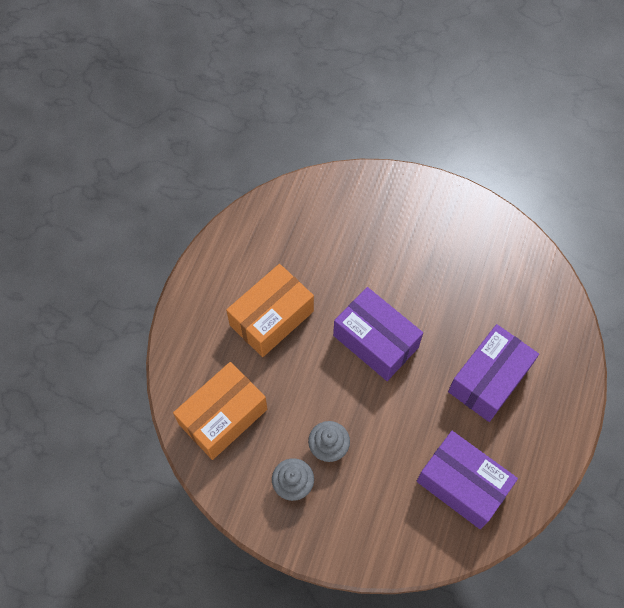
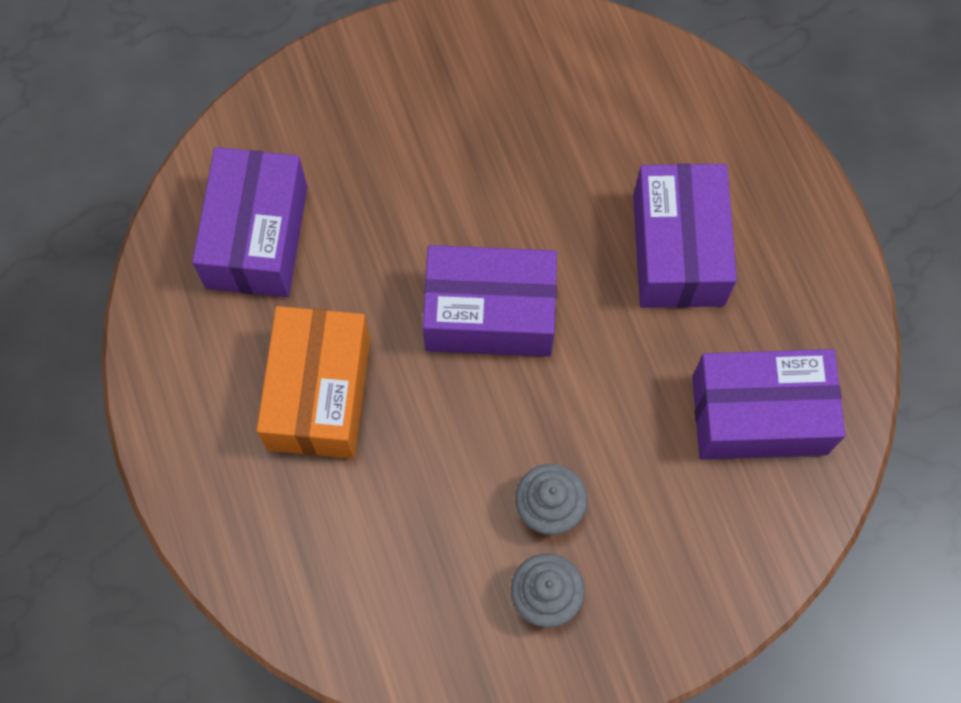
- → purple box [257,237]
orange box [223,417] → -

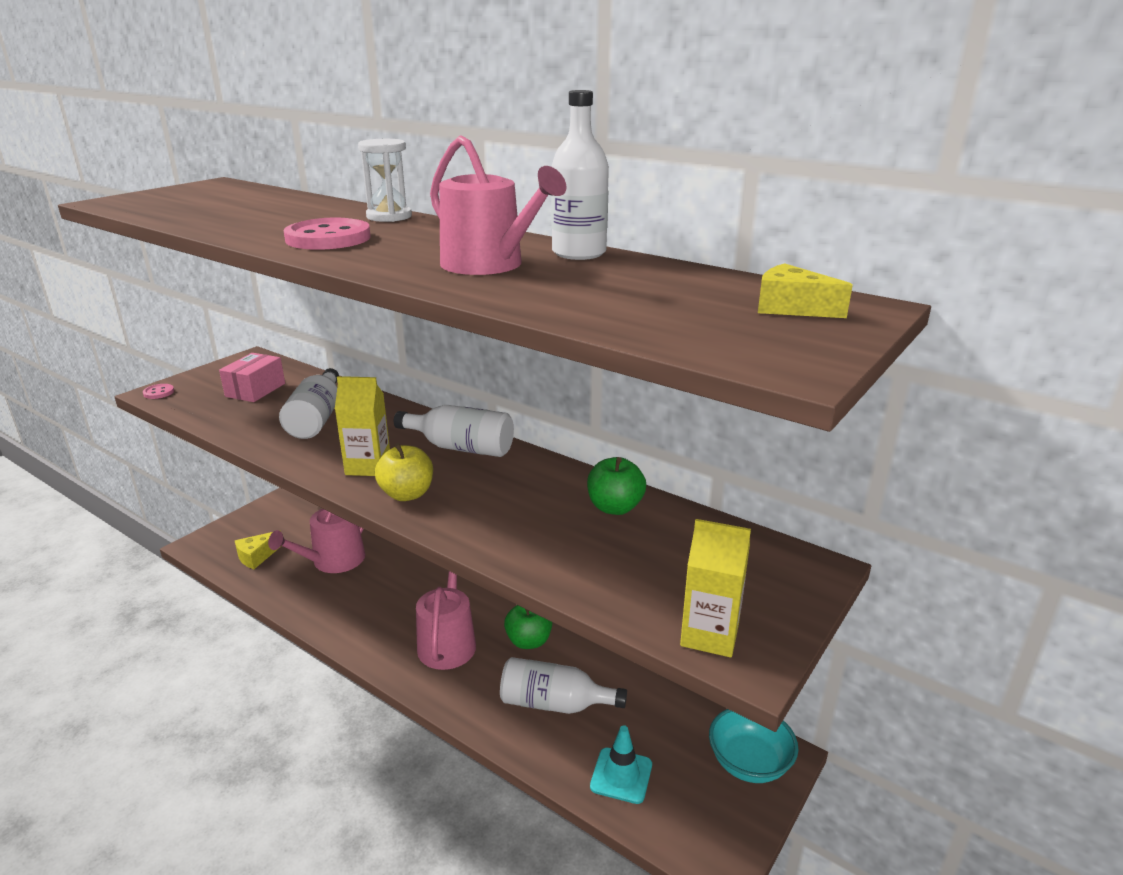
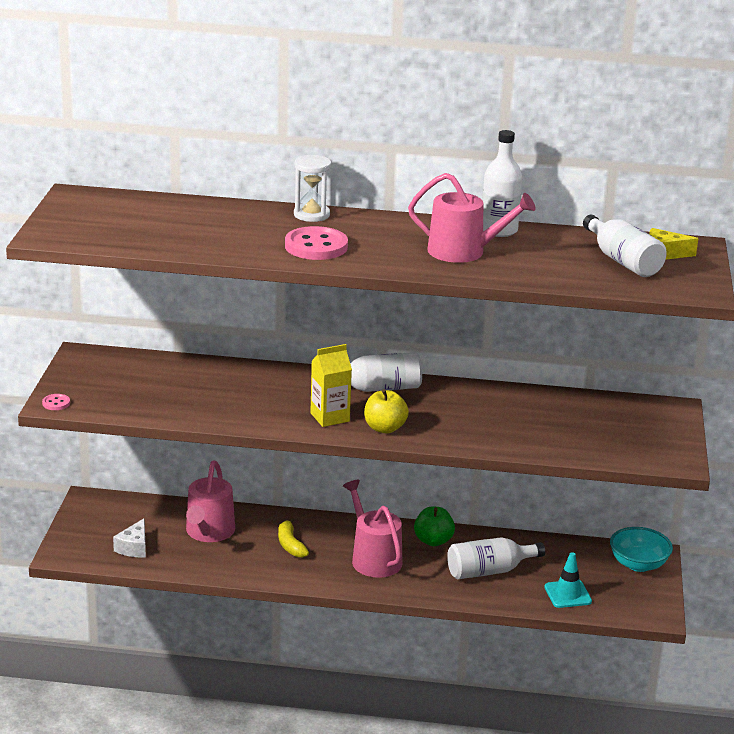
yellow cheese [257,556] → white cheese [134,547]
- → yellow banana [290,545]
white bottle [317,419] → white bottle [623,261], moved
pink box [255,390] → -
green apple [615,507] → -
yellow carton [709,635] → -

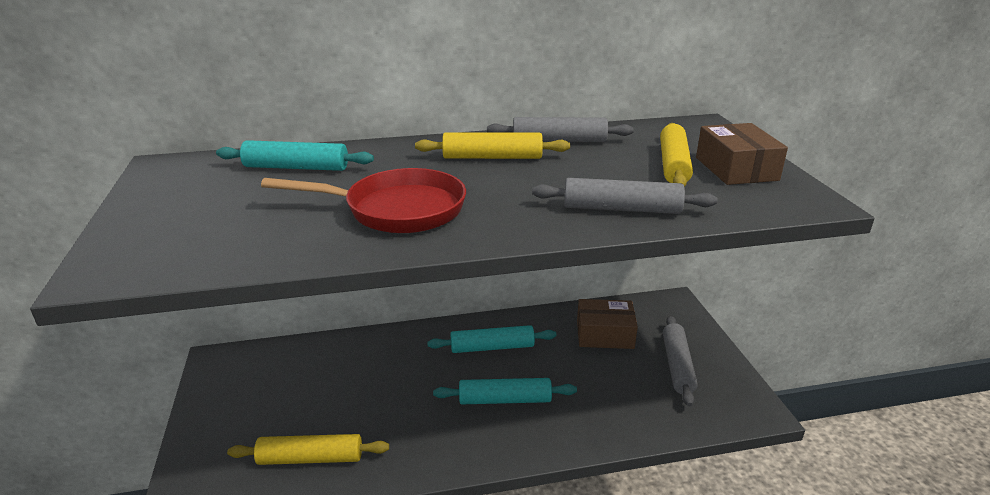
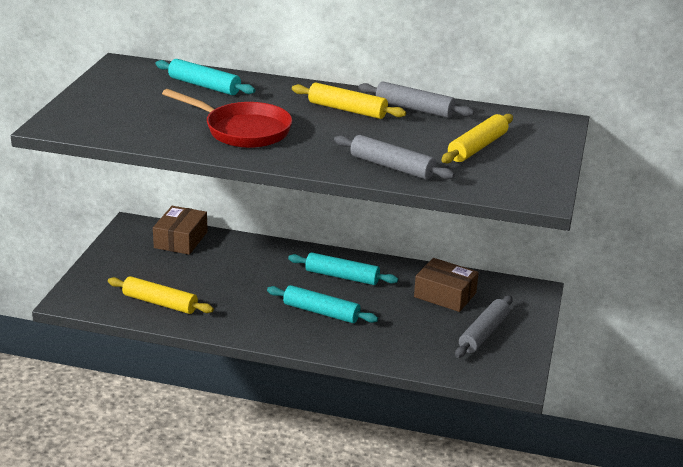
brown box [736,169] → brown box [180,240], moved

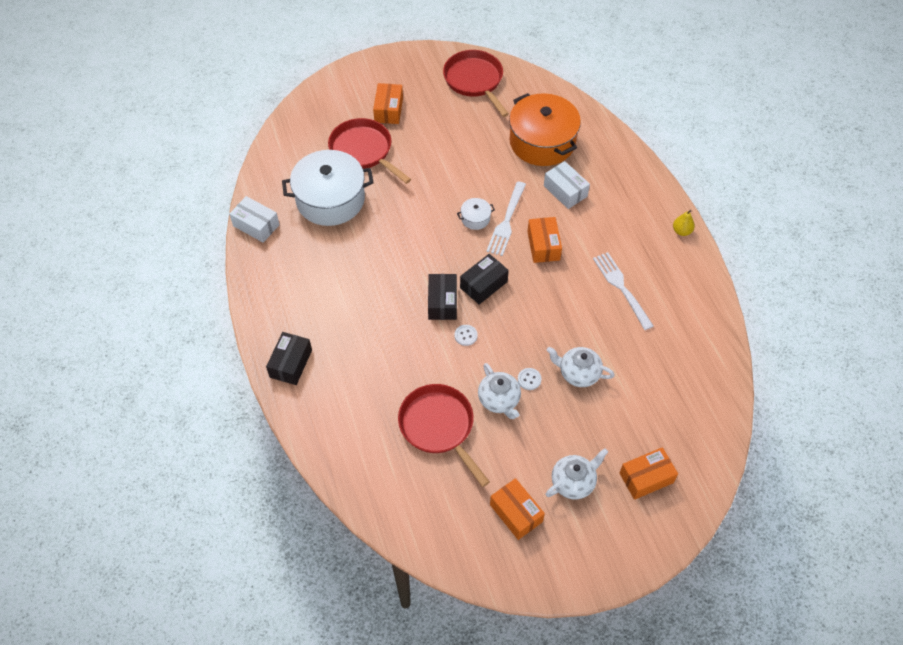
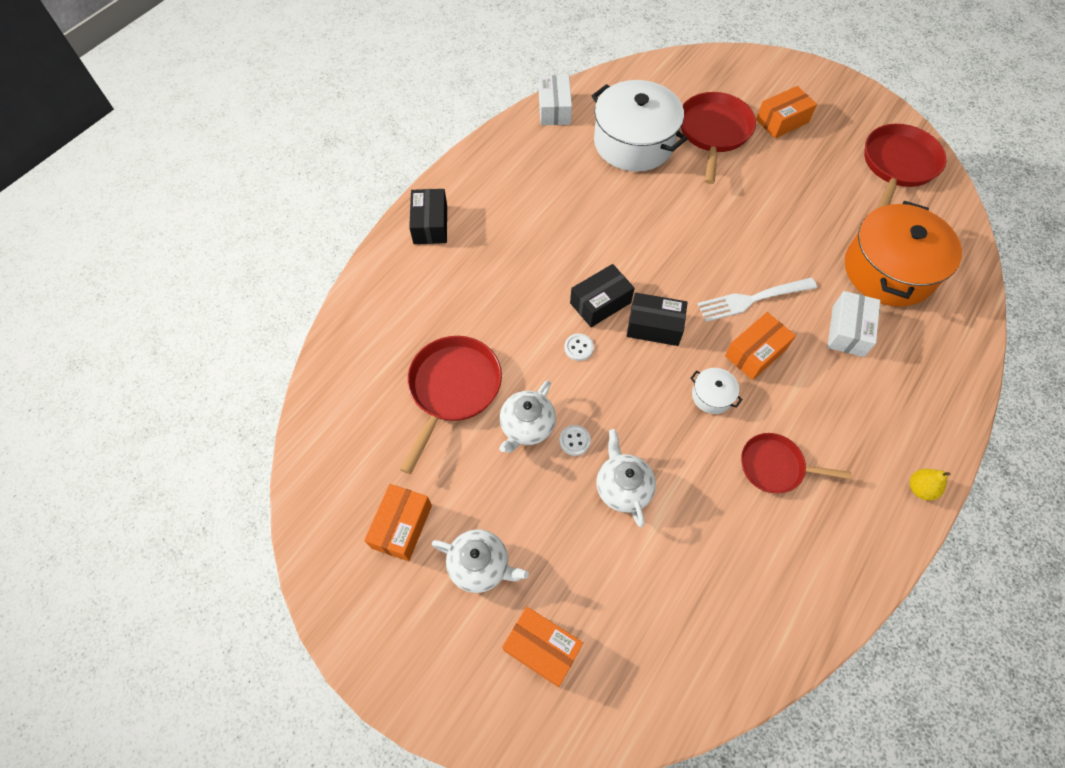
black box [291,363] → black box [430,224], 75 degrees counterclockwise
white pot [475,218] → white pot [712,396], moved
white fork [621,288] → red pan [775,467]

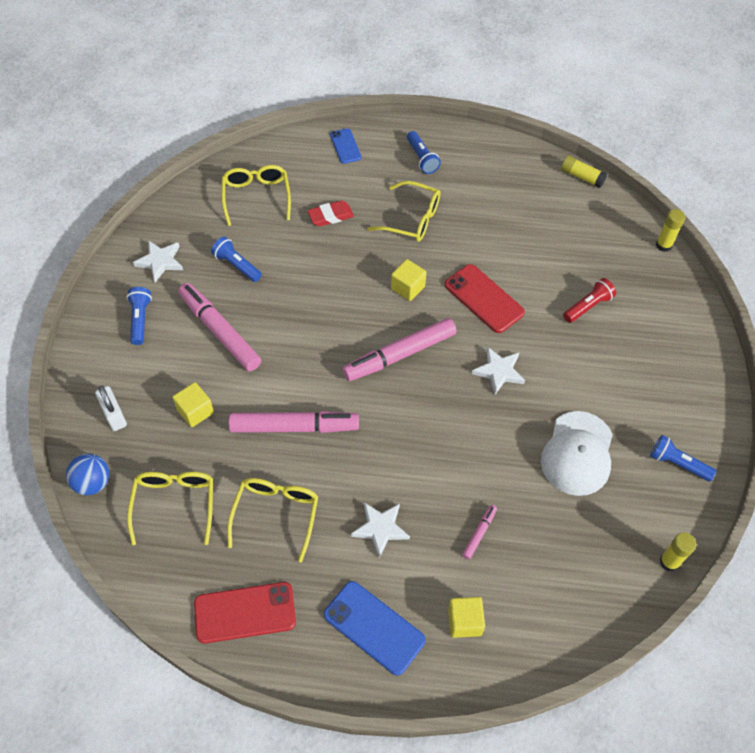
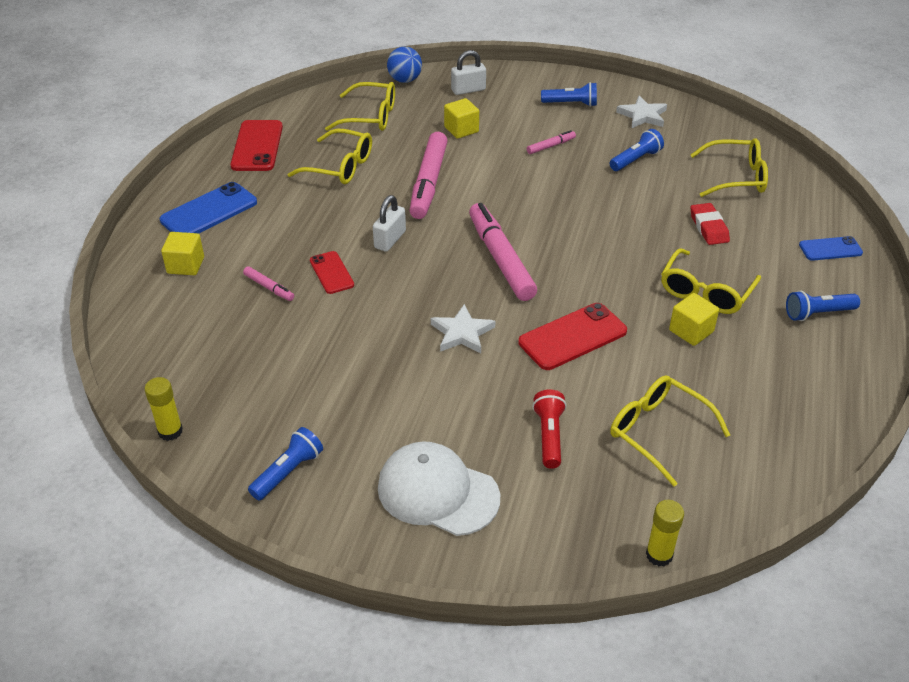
- → red phone [331,273]
- → white padlock [390,240]
white cap [577,453] → white cap [437,492], moved
pink marker [220,331] → pink marker [551,146], x0.45
red flashlight [588,306] → red flashlight [549,436], 150 degrees counterclockwise
- → yellow glasses [659,432]
yellow cube [408,287] → yellow cube [691,331], moved
white star [380,529] → -
yellow glue stick [582,177] → -

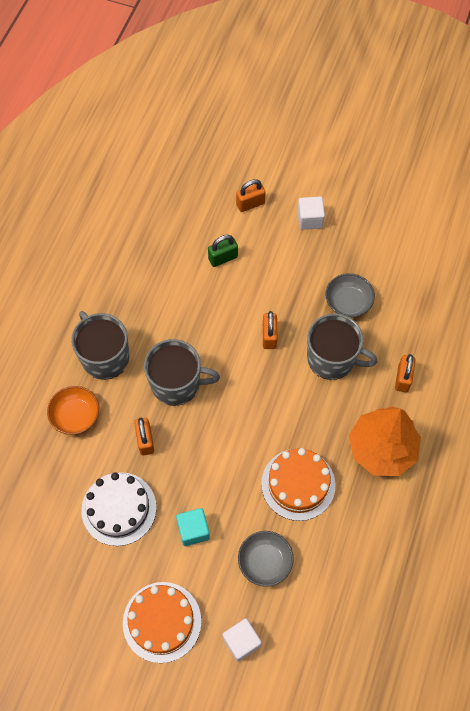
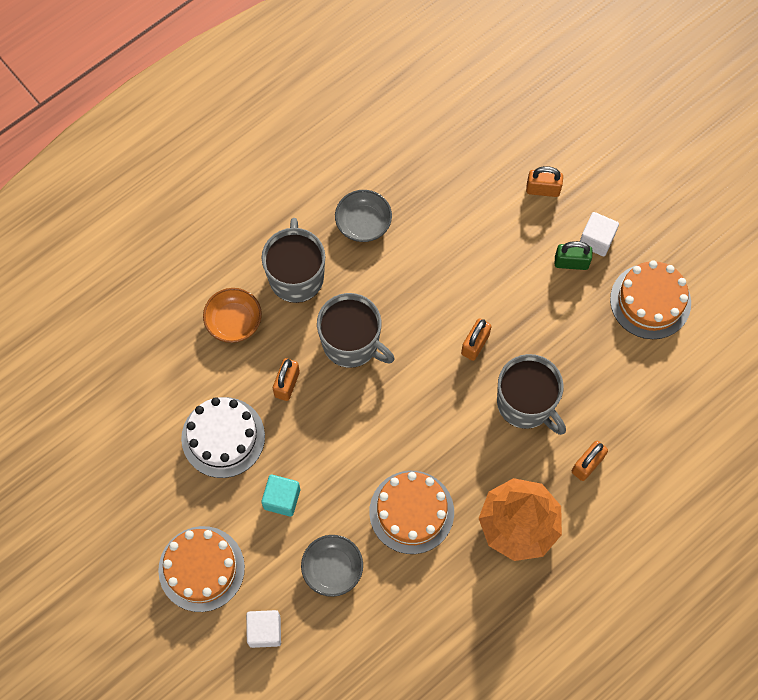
grey bowl [348,302] → grey bowl [363,223], moved
green padlock [223,258] → green padlock [571,262], moved
- → orange cake [650,301]

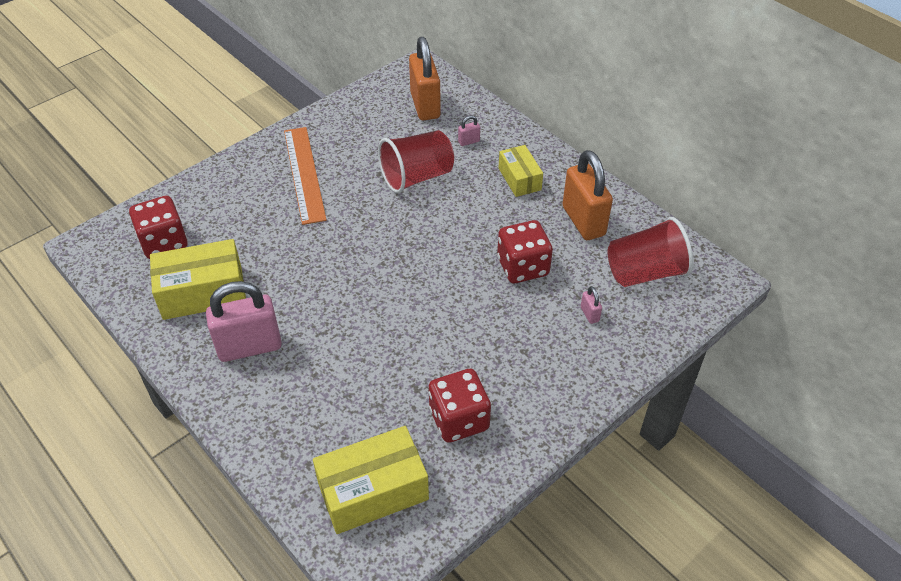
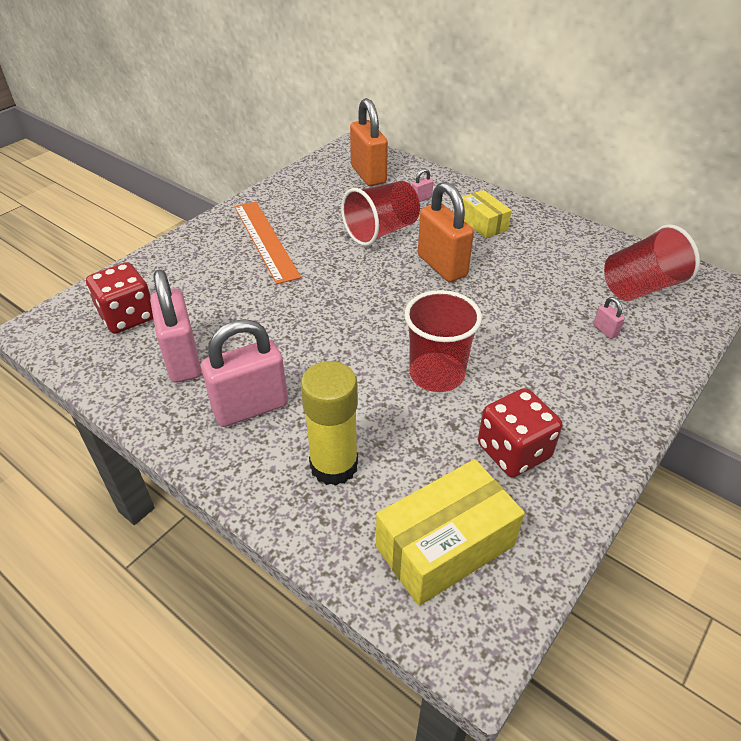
yellow box [203,292] → pink padlock [183,359]
- → yellow glue stick [334,465]
- → red cup [436,374]
orange padlock [583,221] → orange padlock [442,266], moved
red dice [523,267] → -

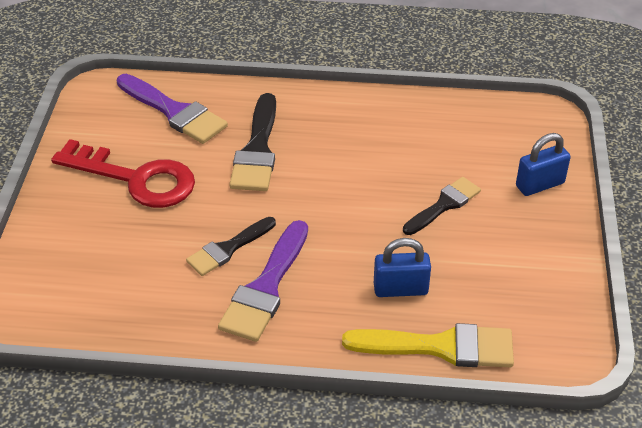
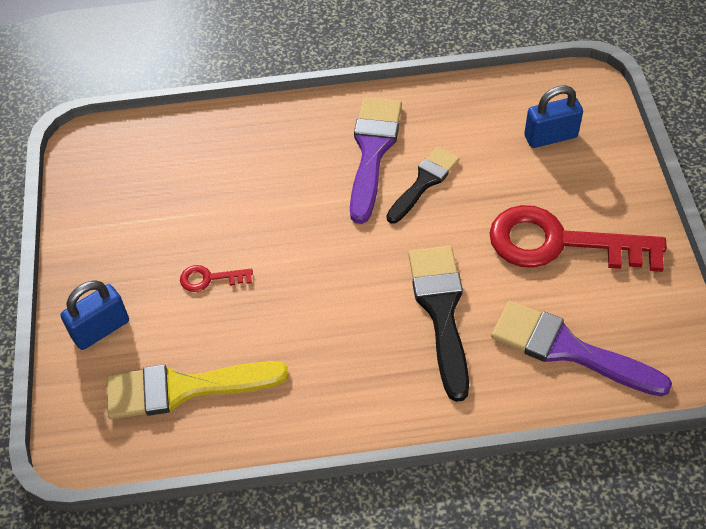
yellow brush [440,347] → yellow brush [184,388], moved
black brush [444,205] → red key [210,278]
blue padlock [400,289] → blue padlock [550,136], moved

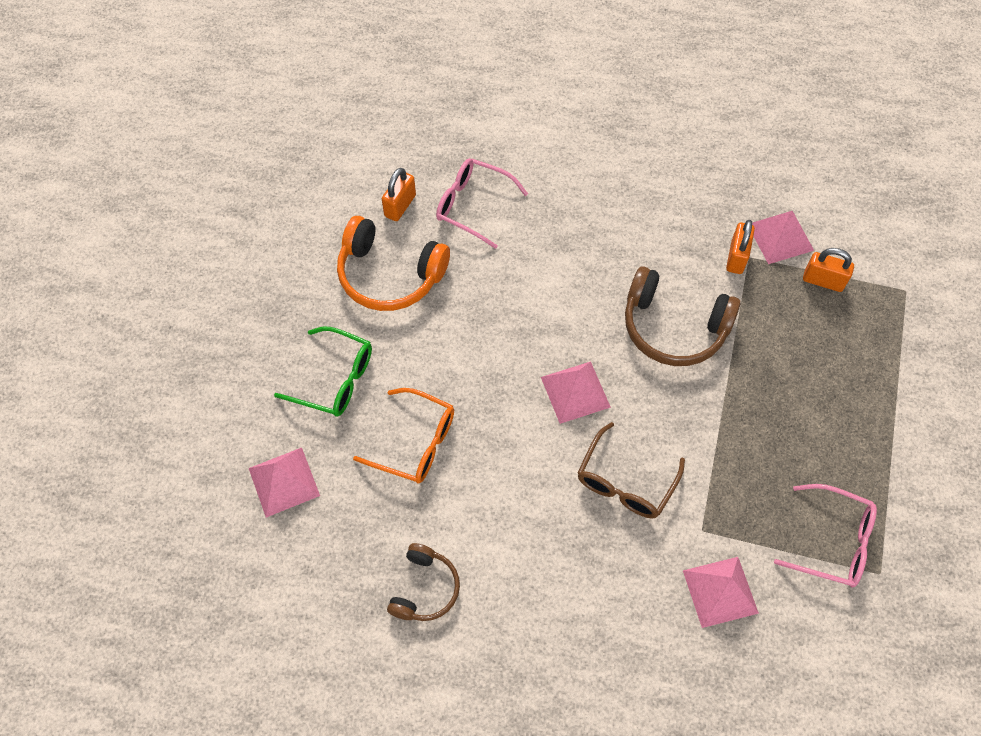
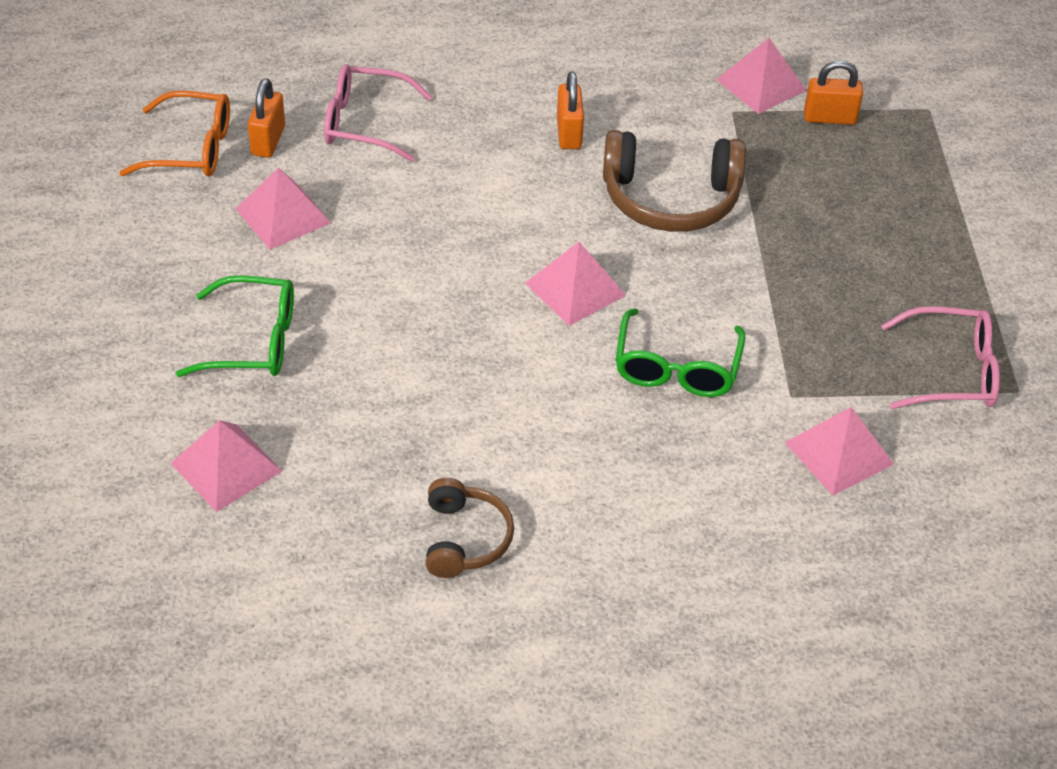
orange glasses [415,443] → orange glasses [191,148], moved
orange headphones [389,275] → pink pyramid [283,215]
orange padlock [736,257] → orange padlock [568,133], moved
brown glasses [625,482] → green glasses [676,367]

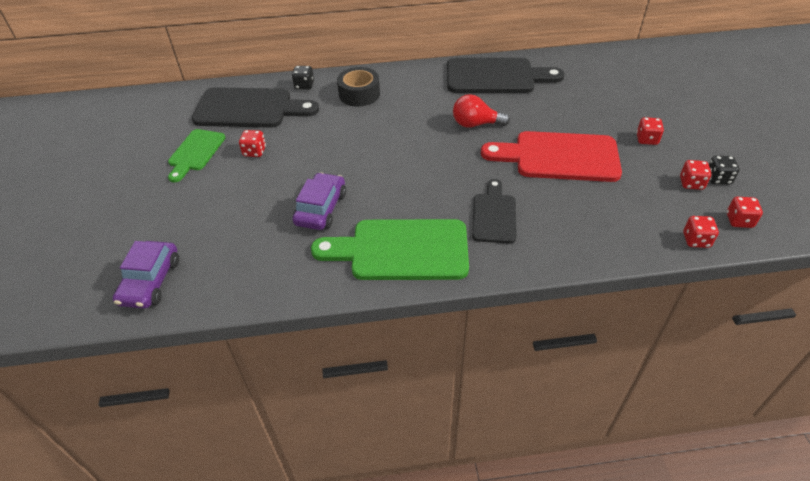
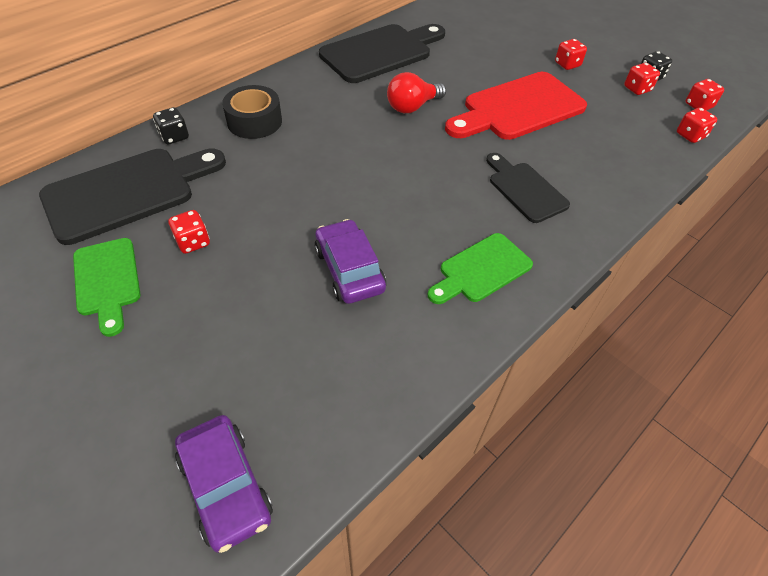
green cutting board [401,250] → green cutting board [481,270], x0.59

